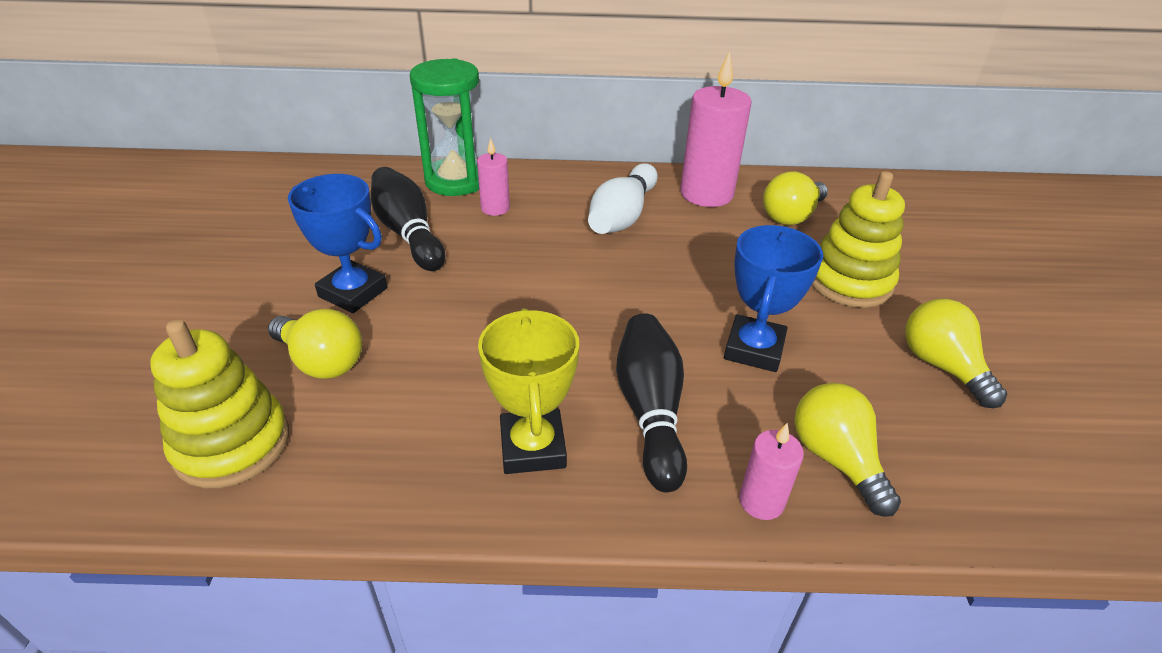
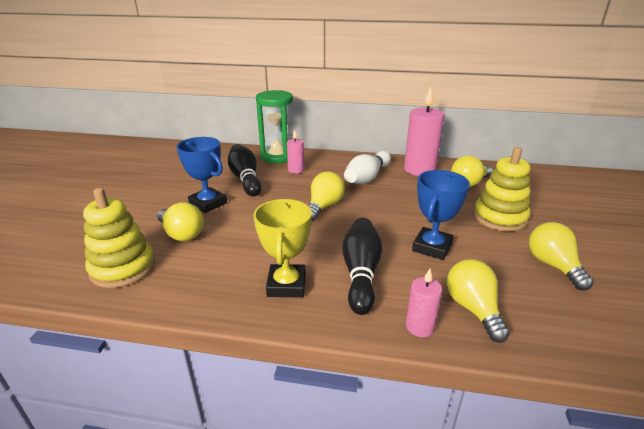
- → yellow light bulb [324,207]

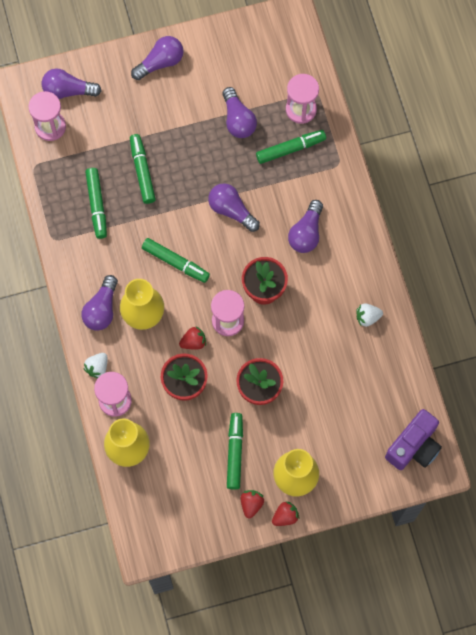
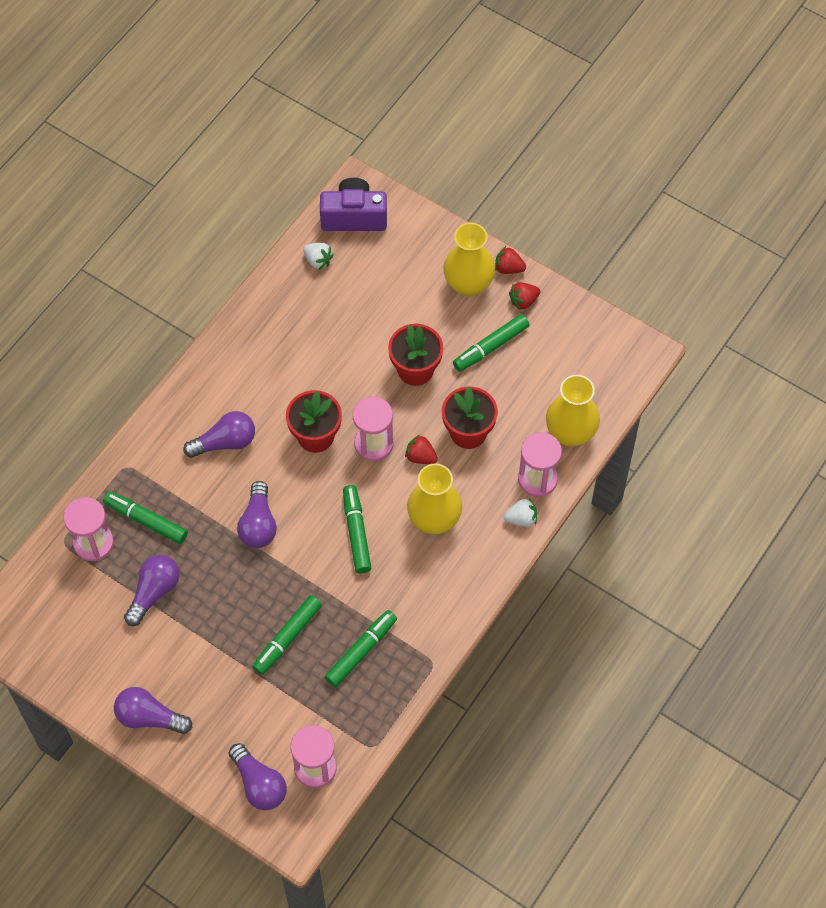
white strawberry [367,317] → white strawberry [318,260], moved
purple light bulb [101,309] → -

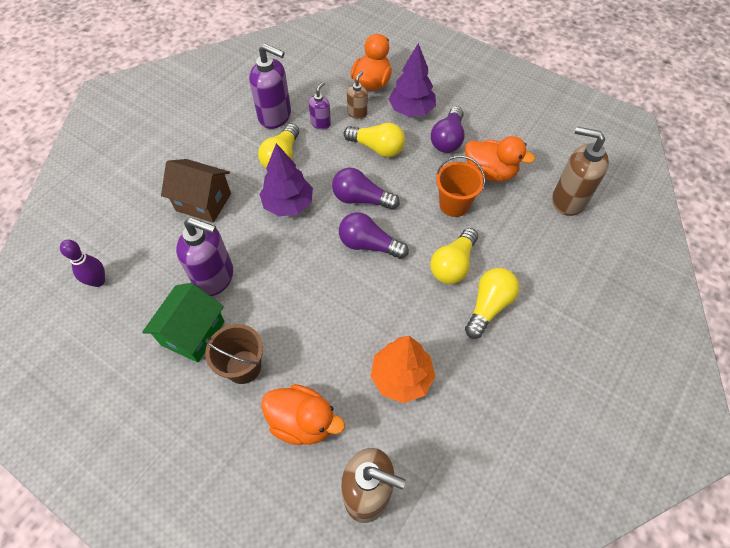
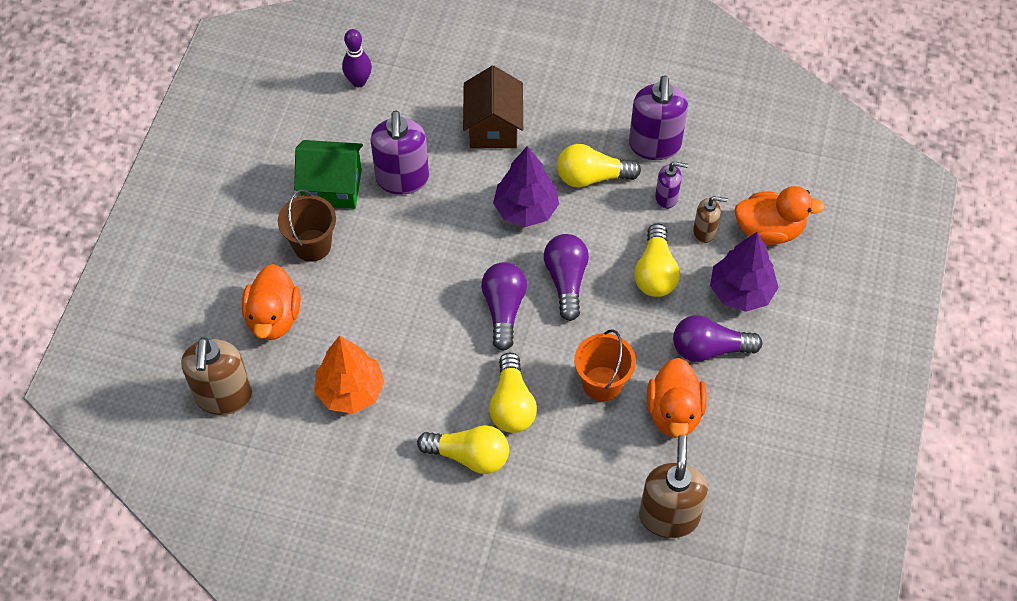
yellow light bulb [453,264] → yellow light bulb [511,404], 105 degrees counterclockwise

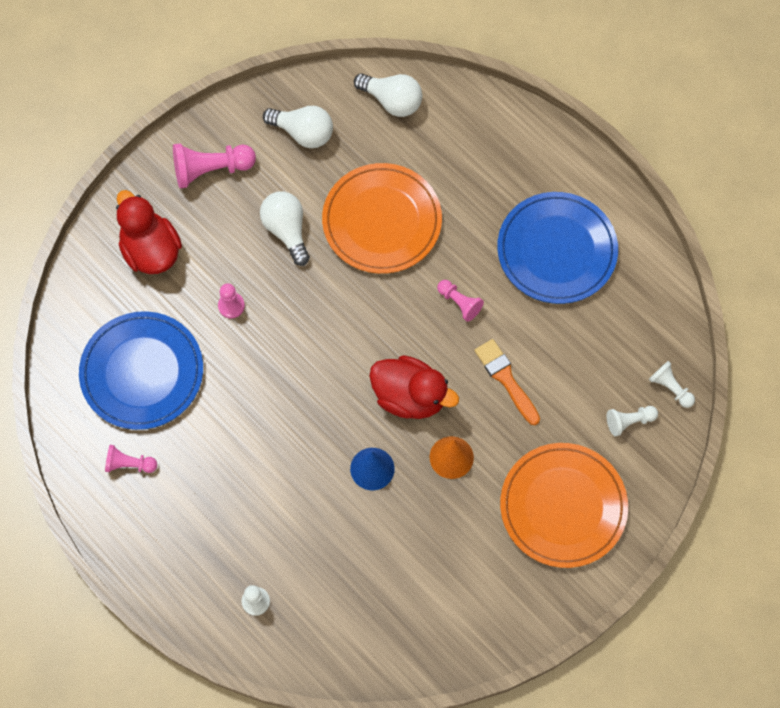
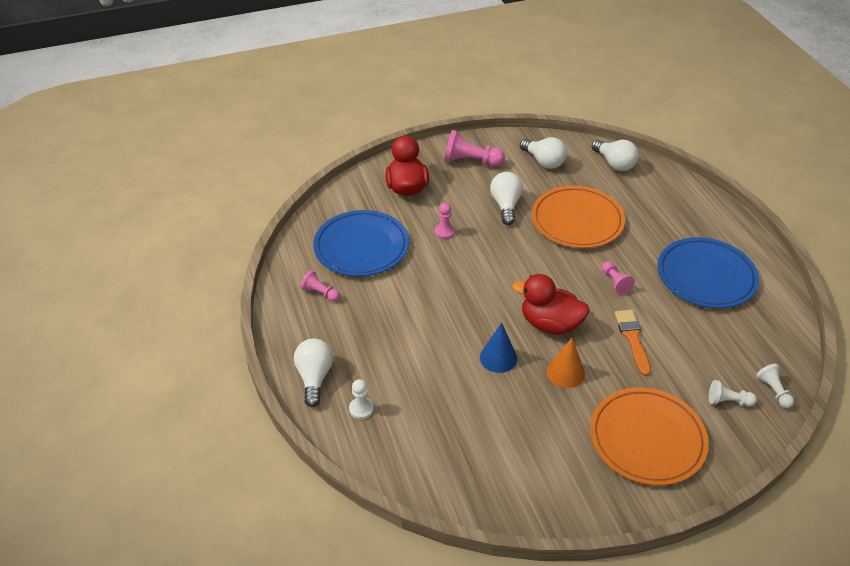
- → white light bulb [314,377]
red duck [410,396] → red duck [550,324], 150 degrees clockwise

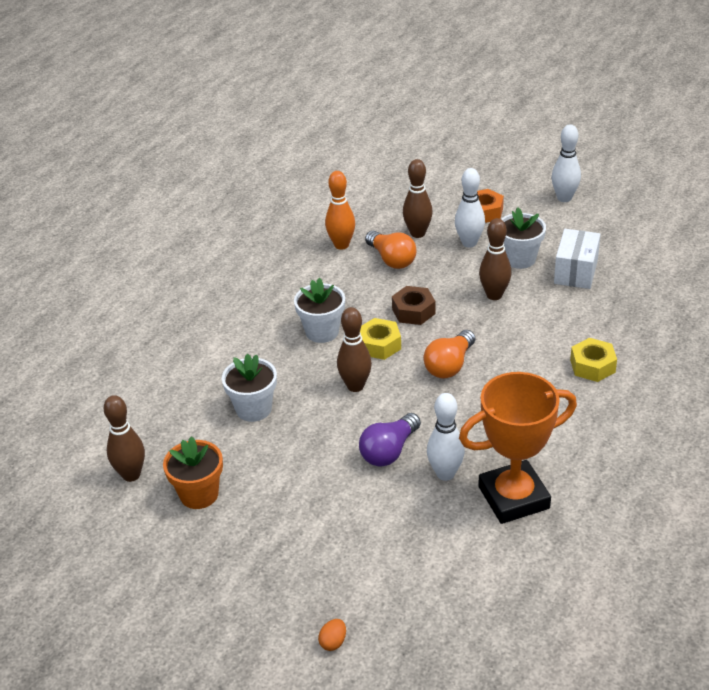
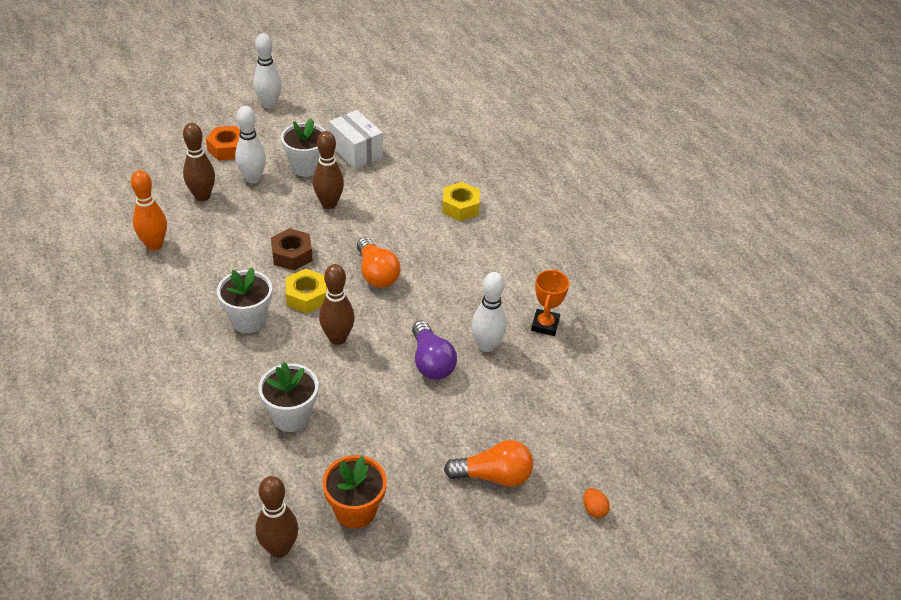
orange light bulb [392,259] → orange light bulb [493,476], moved
orange trophy [513,497] → orange trophy [545,325], x0.51

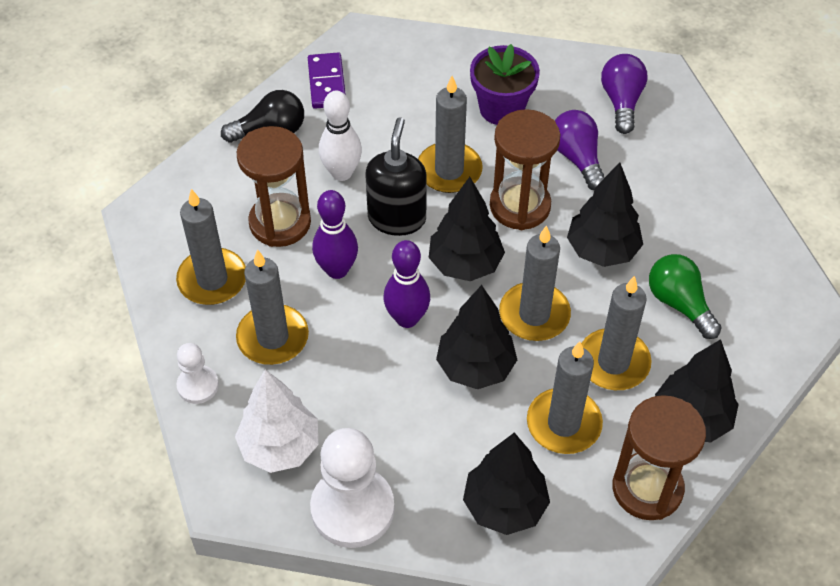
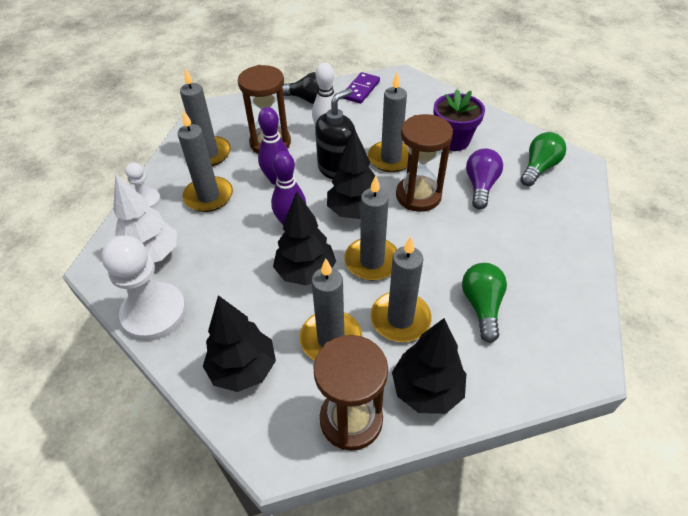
purple light bulb [621,101] → green light bulb [538,168]
black tree [602,250] → -

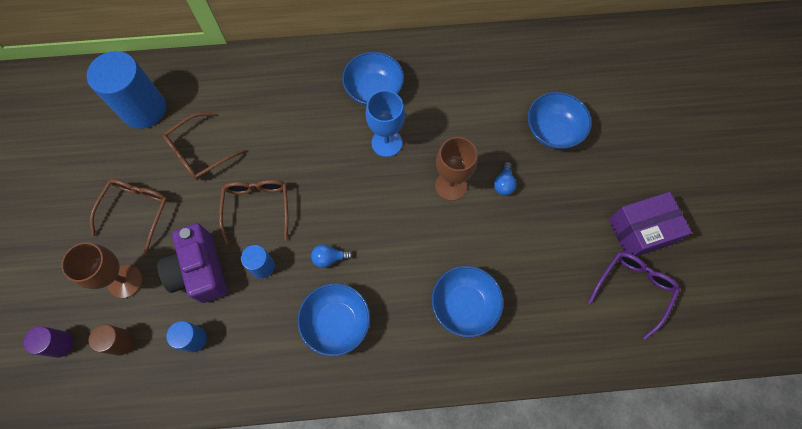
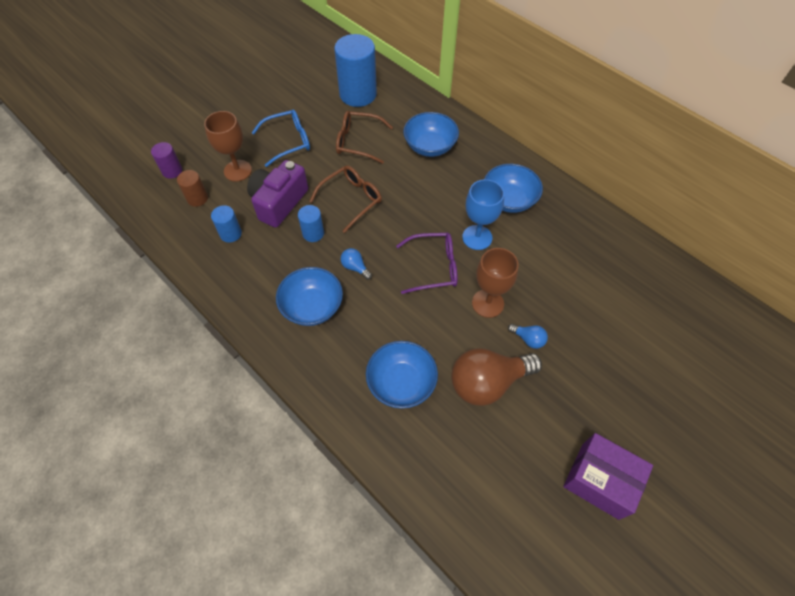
brown glasses [137,210] → blue glasses [289,141]
purple glasses [633,288] → purple glasses [434,267], moved
blue bowl [553,131] → blue bowl [430,146], moved
- → brown light bulb [487,382]
blue light bulb [503,184] → blue light bulb [528,339], 120 degrees counterclockwise

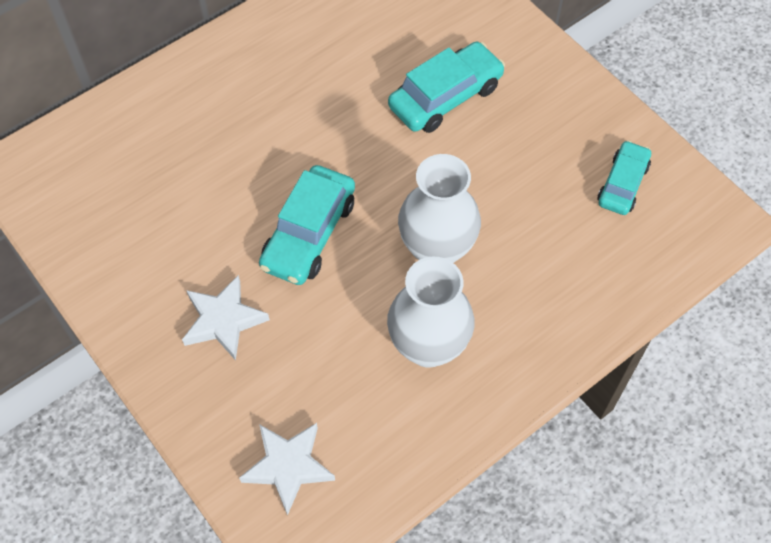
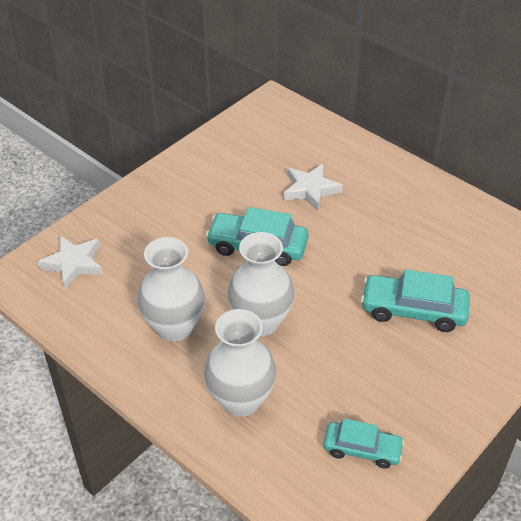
- → white vase [240,400]
white star [223,320] → white star [310,190], moved
turquoise car [445,97] → turquoise car [413,310], 150 degrees clockwise

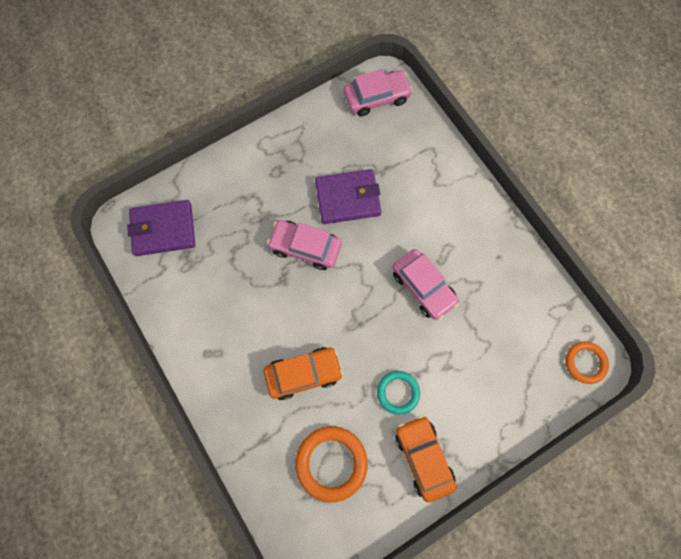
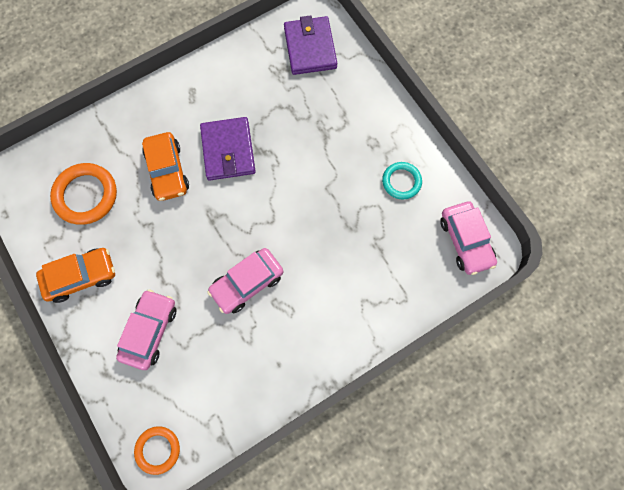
pink car [305,247] → pink car [149,331], moved
purple wallet [348,198] → purple wallet [228,150], moved
turquoise ring [398,392] → turquoise ring [401,181], moved

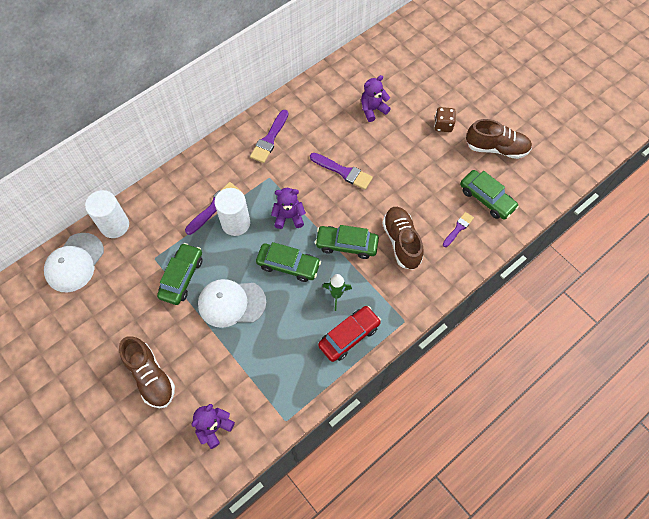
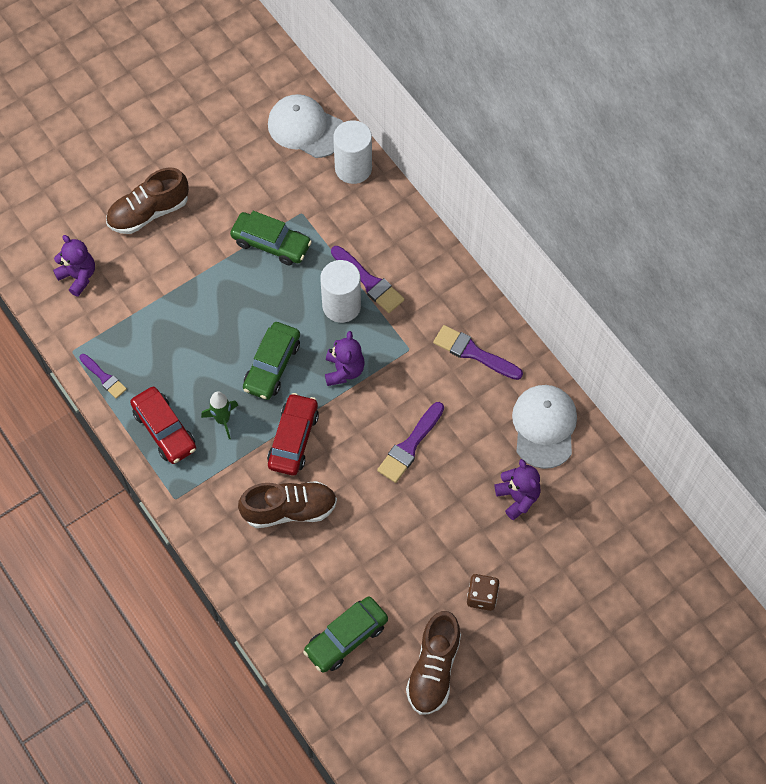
purple brush [458,228] → purple brush [104,377], moved
green car [346,245] → red car [293,439]
white cap [231,303] → white cap [544,427], moved

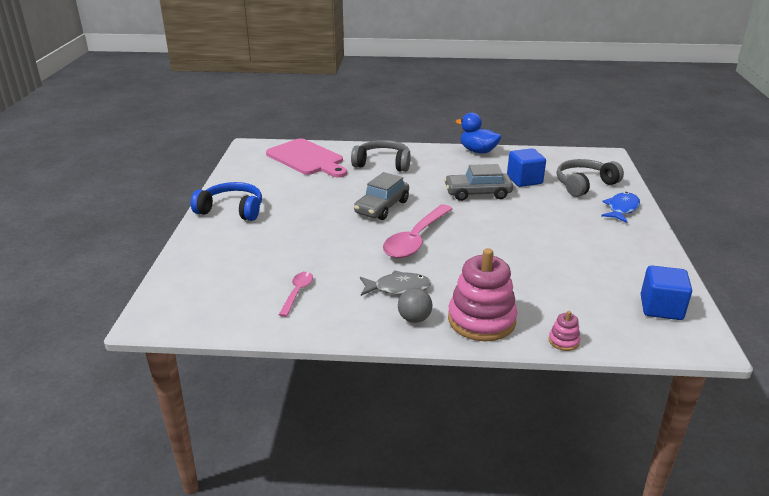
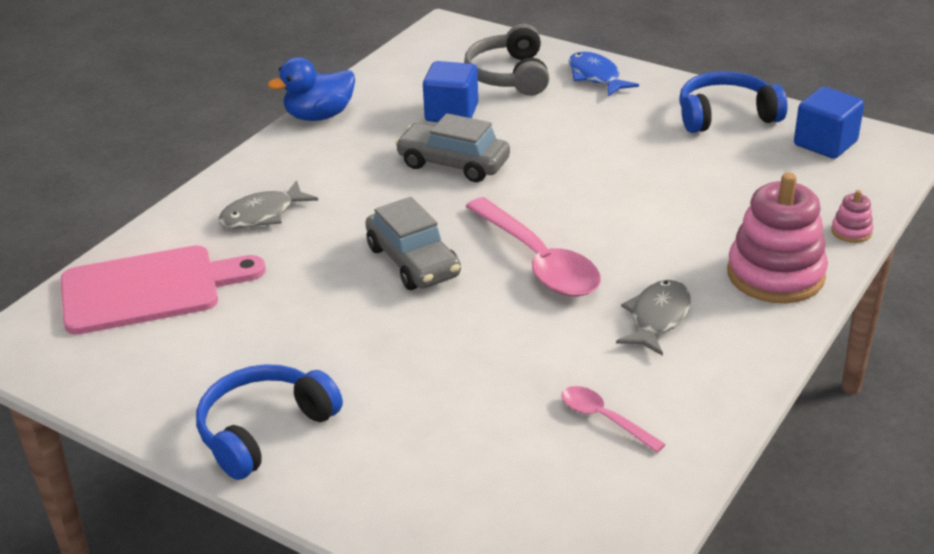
grey headphones [383,163] → grey fish [262,215]
grey car [477,193] → grey car [453,164], 90 degrees clockwise
- → blue headphones [725,115]
grey ball [414,319] → -

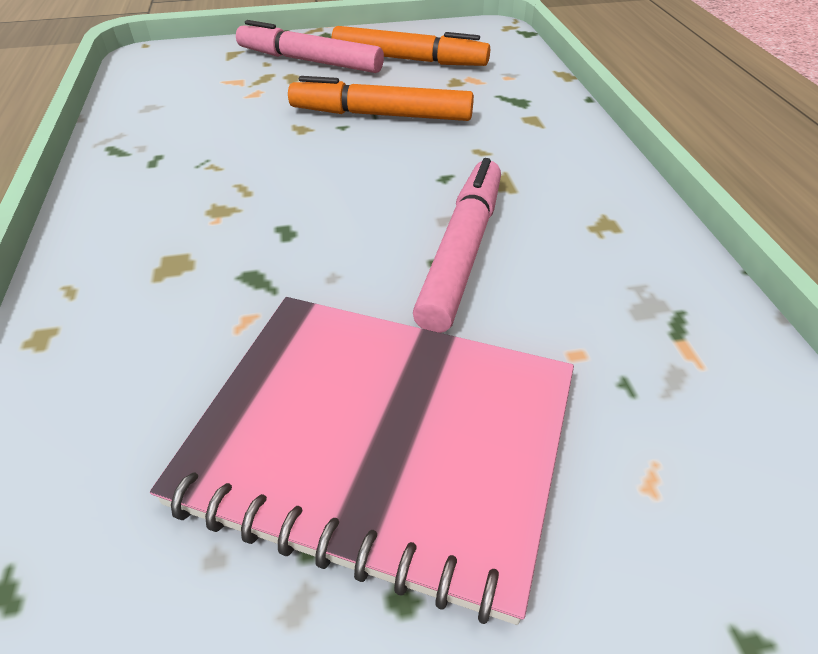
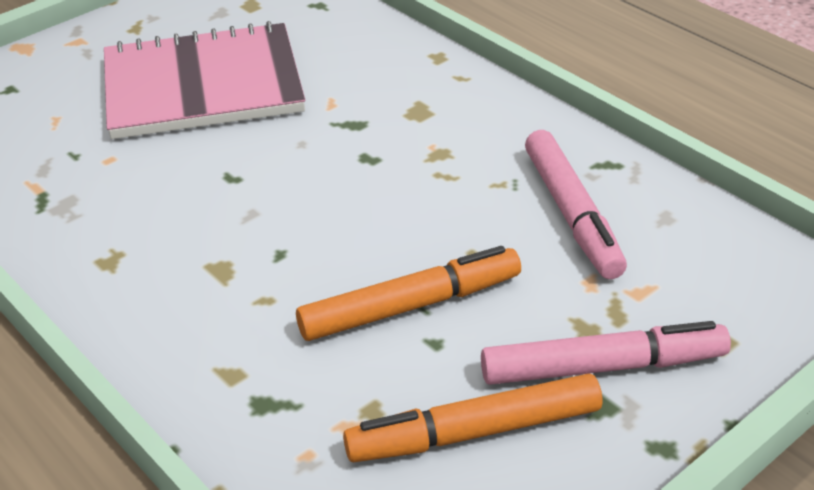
pink marker [462,252] → pink marker [572,214], moved

